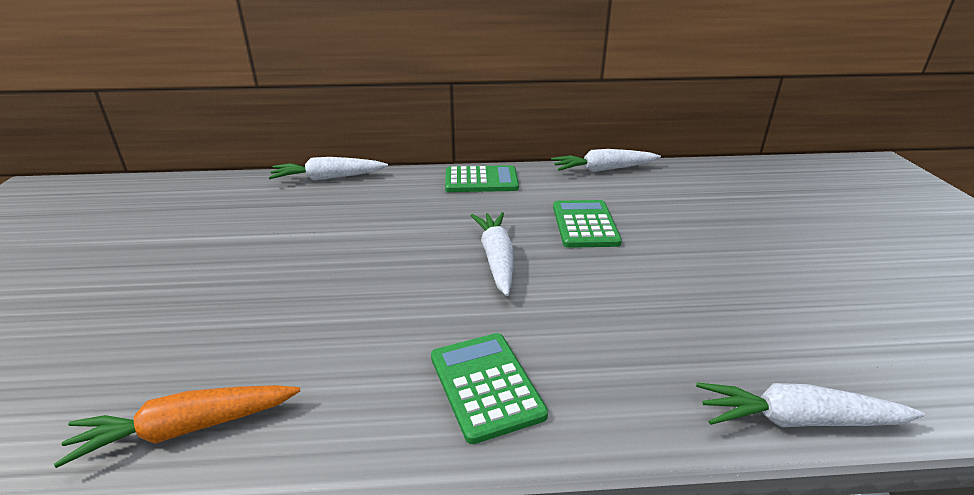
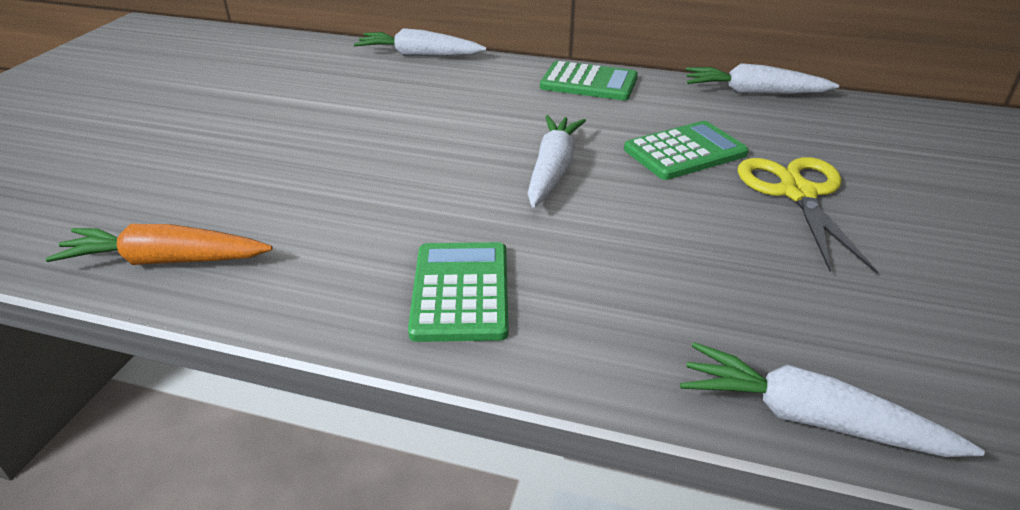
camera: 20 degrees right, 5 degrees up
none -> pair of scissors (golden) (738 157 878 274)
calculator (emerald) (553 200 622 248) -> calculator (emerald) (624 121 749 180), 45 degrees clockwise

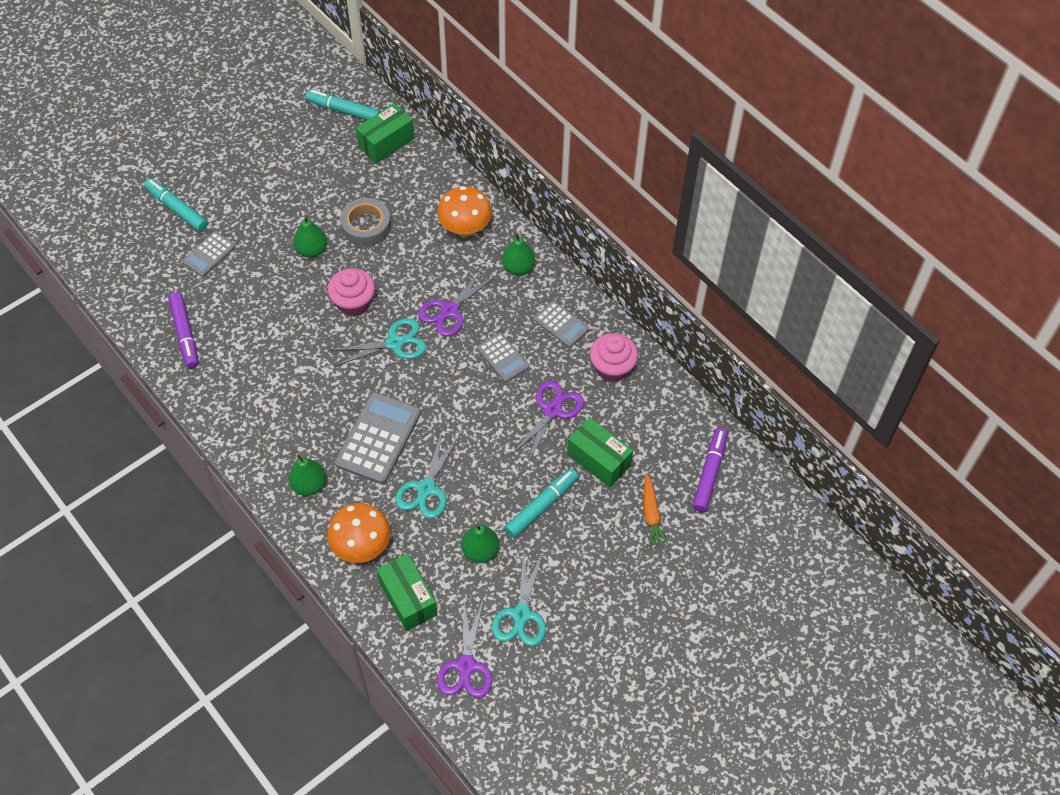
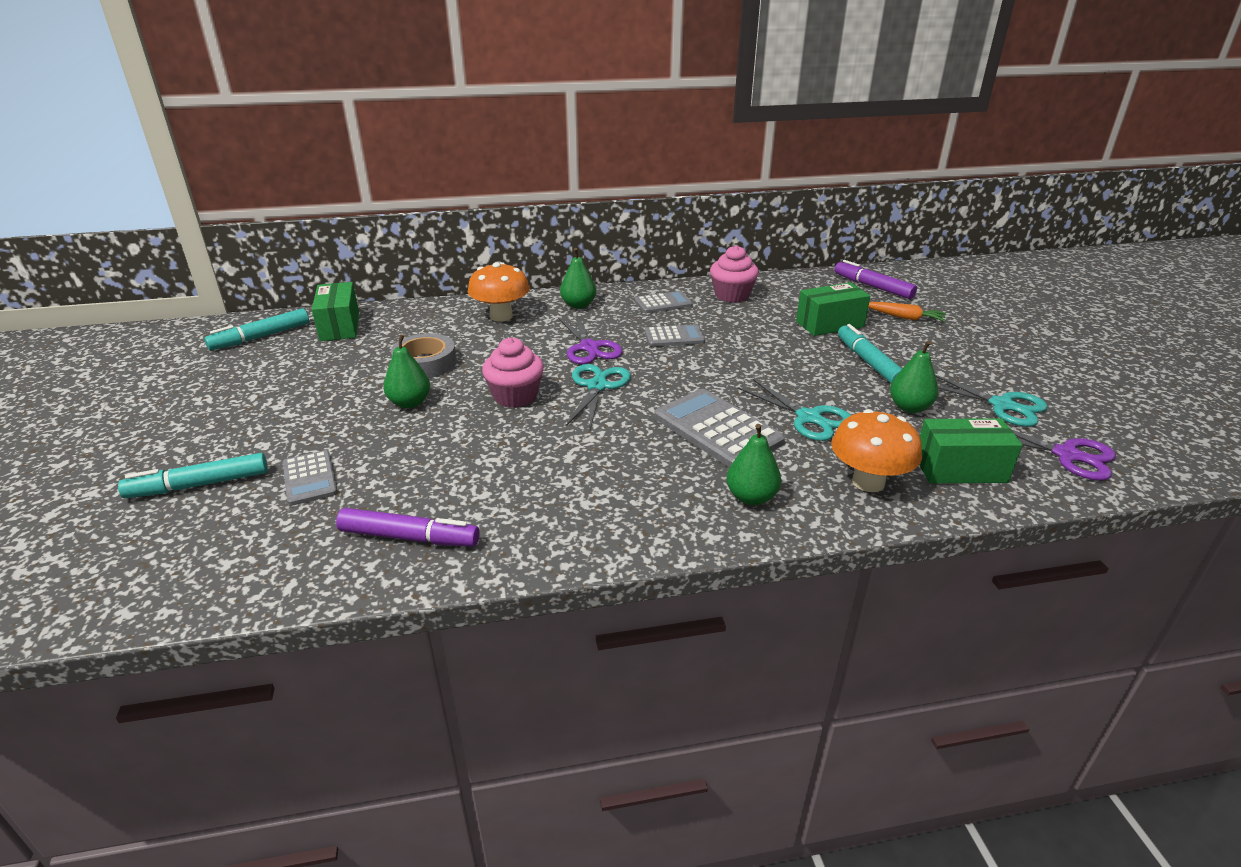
camera: 60 degrees left, 25 degrees down
pair of scissors (violet) (511 381 584 463) -> none

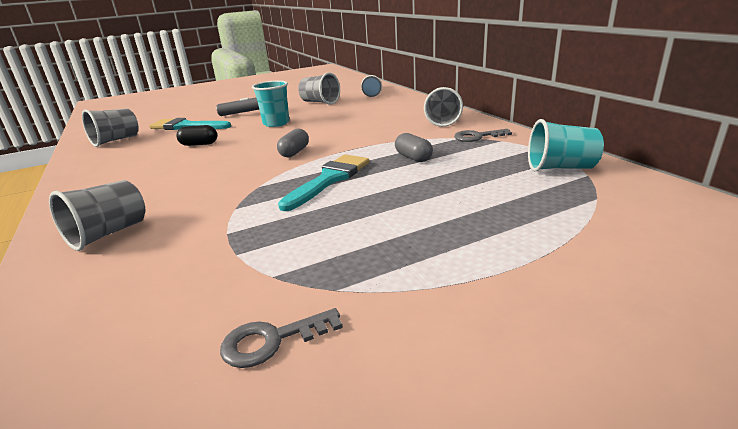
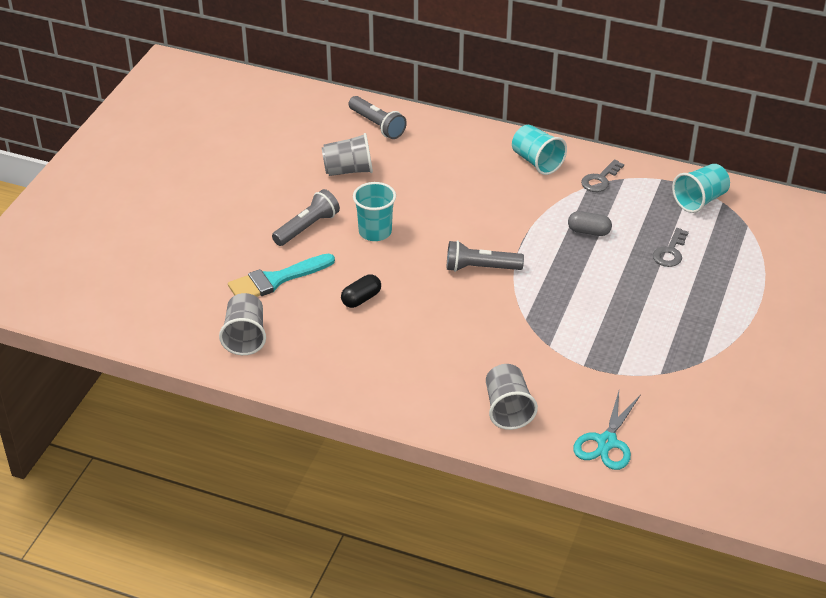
camera: 45 degrees left, 15 degrees up
paint brush (turquoise) (278 154 369 211) -> none
none -> pair of scissors (turquoise) (573 391 641 470)
latchkey (grey) (220 308 343 368) -> latchkey (grey) (653 228 689 267), relocated
capsule (grey) (277 129 309 157) -> pocket torch (grey) (447 241 524 272)
tumbler (grey) (424 87 463 127) -> tumbler (turquoise) (512 125 567 175)

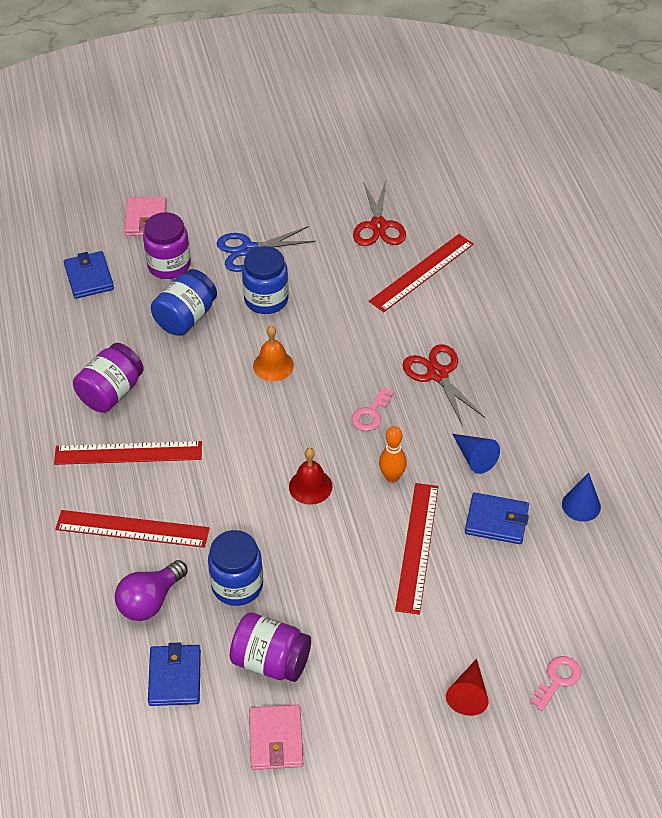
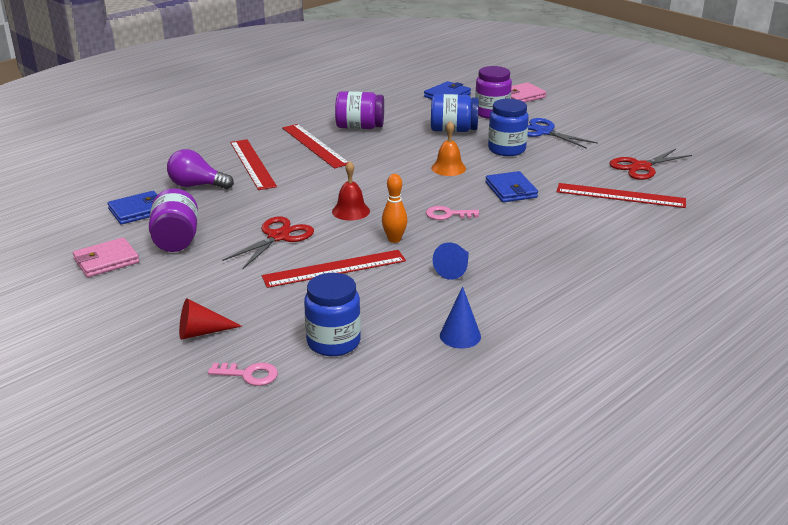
camera: 60 degrees right, 20 degrees down
jam jar (blue) (208 530 263 606) -> jam jar (blue) (304 273 361 356), relocated
pair of scissors (scarlet) (402 344 486 426) -> pair of scissors (scarlet) (222 216 314 270), relocated
billfold (blue) (465 493 529 544) -> billfold (blue) (485 171 538 202), relocated

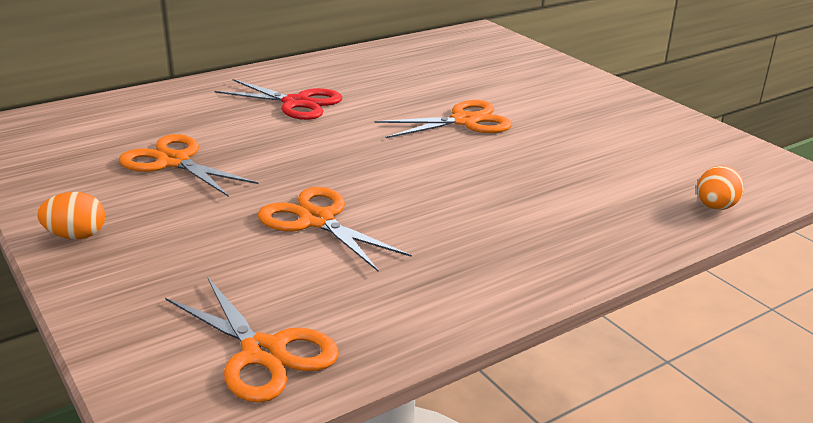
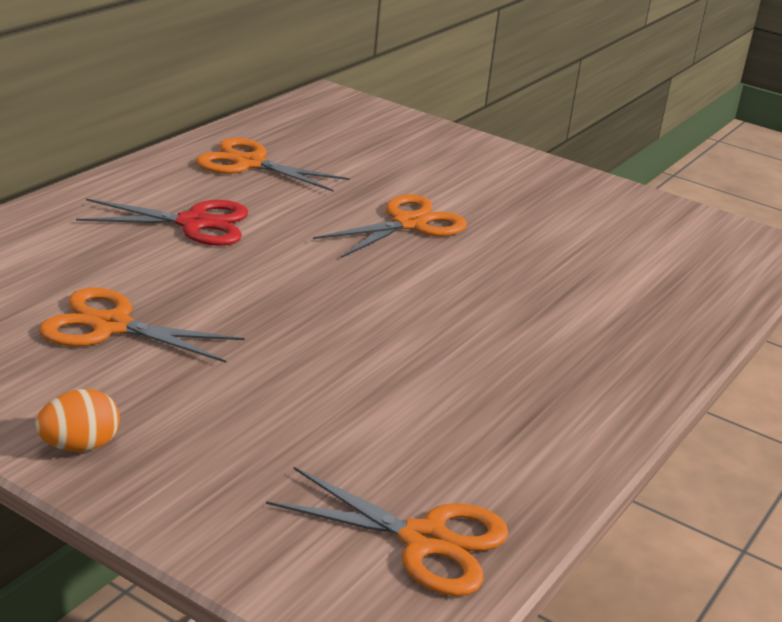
camera: 25 degrees left, 0 degrees up
toy egg (bright orange) (697 165 744 210) -> none
pair of scissors (bright orange) (258 187 412 271) -> pair of scissors (bright orange) (196 138 350 191), relocated

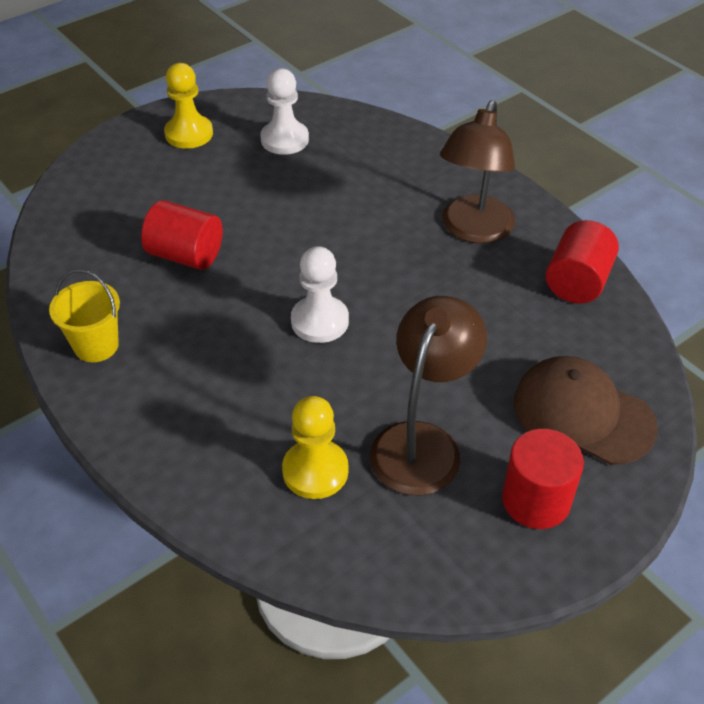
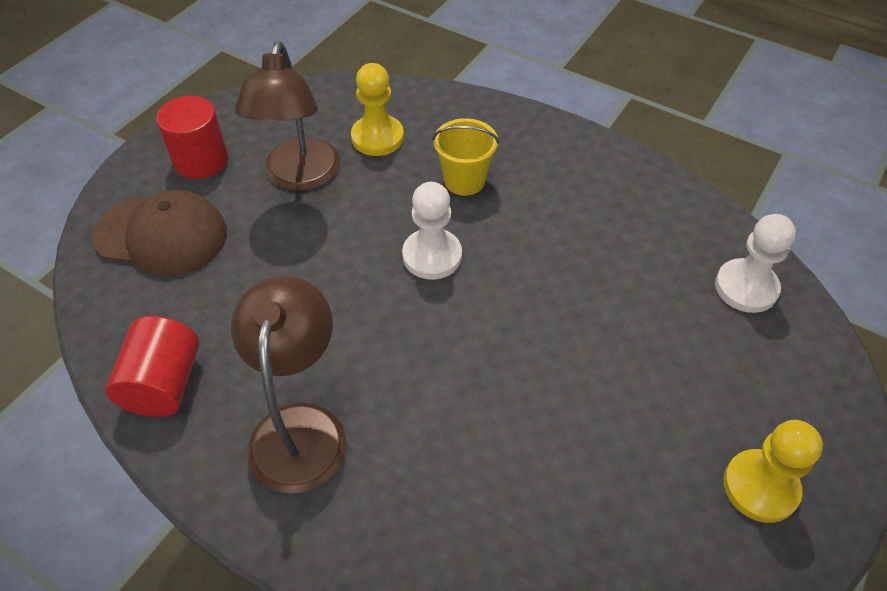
camera: 160 degrees right, 5 degrees up
cylinder (scarlet) (141 200 223 270) -> none
sand bucket (golden) (49 269 120 362) -> sand bucket (golden) (432 118 499 196), relocated
chess pawn (snow-white) (260 69 309 155) -> chess pawn (snow-white) (715 214 796 313), relocated

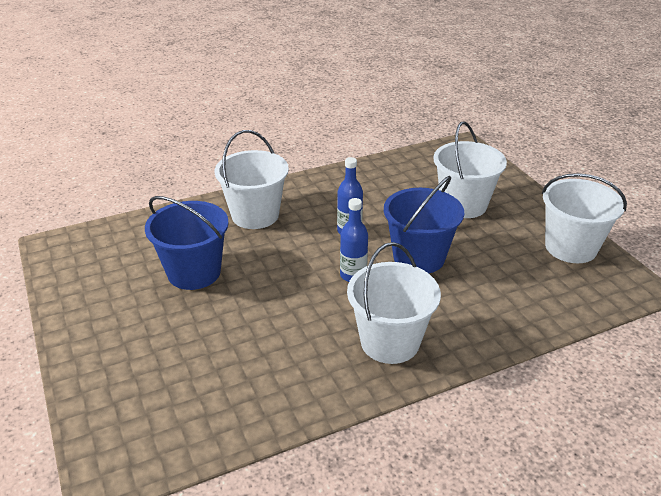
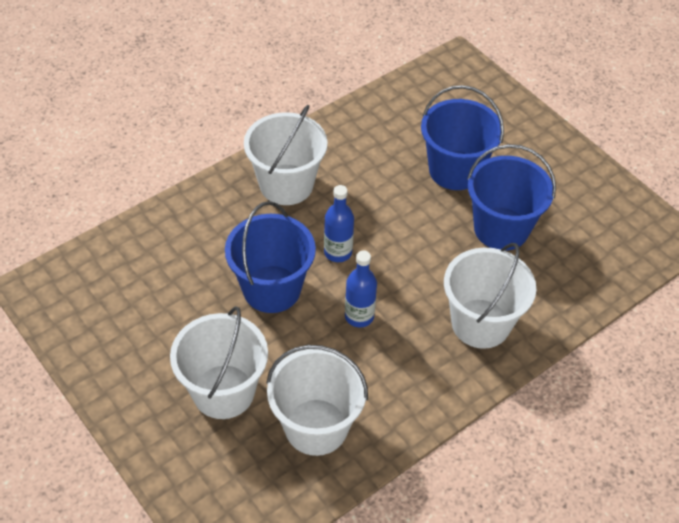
camera: 165 degrees right, 15 degrees up
none -> sand bucket (blue) (421 85 504 190)
sand bucket (snow-white) (542 173 627 263) -> sand bucket (snow-white) (266 345 368 456), relocated

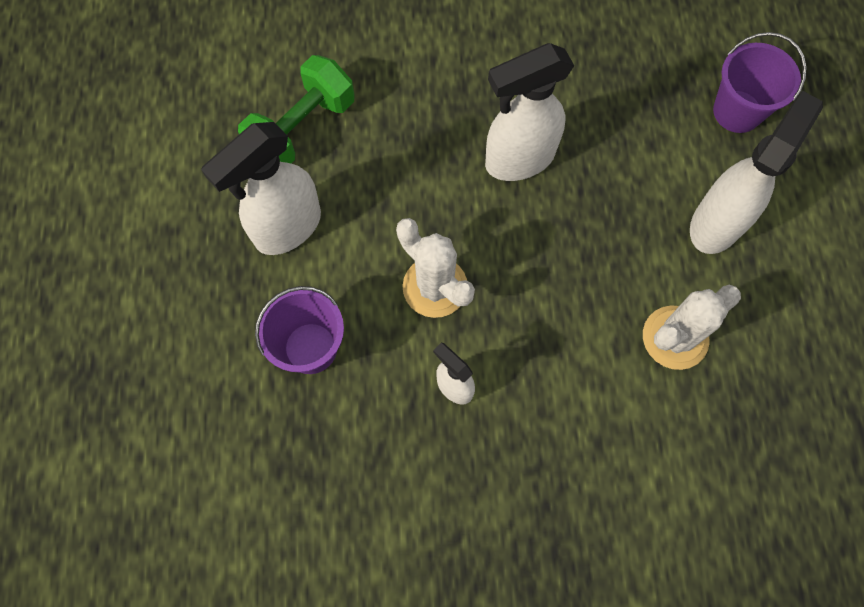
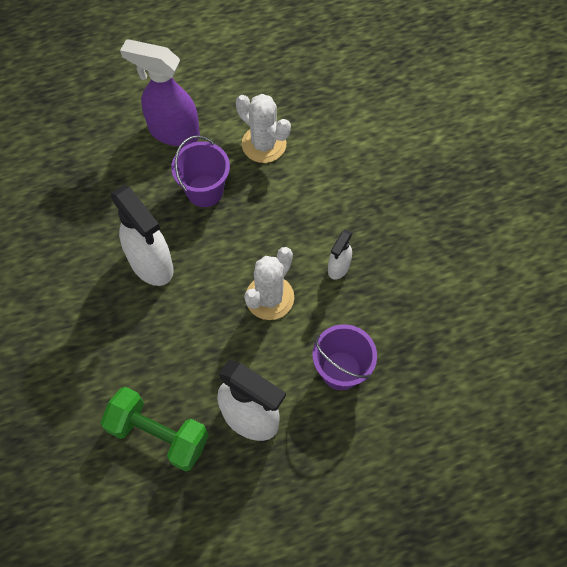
camera: 105 degrees left, 5 degrees down
sand bucket (violet) (713 32 807 133) -> sand bucket (violet) (171 135 230 207), relocated
sprayer (snow-white) (690 90 823 254) -> sprayer (violet) (120 39 200 146)

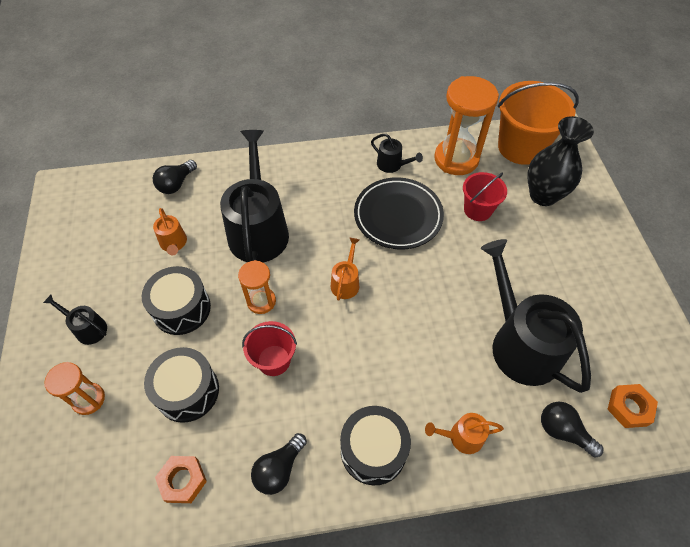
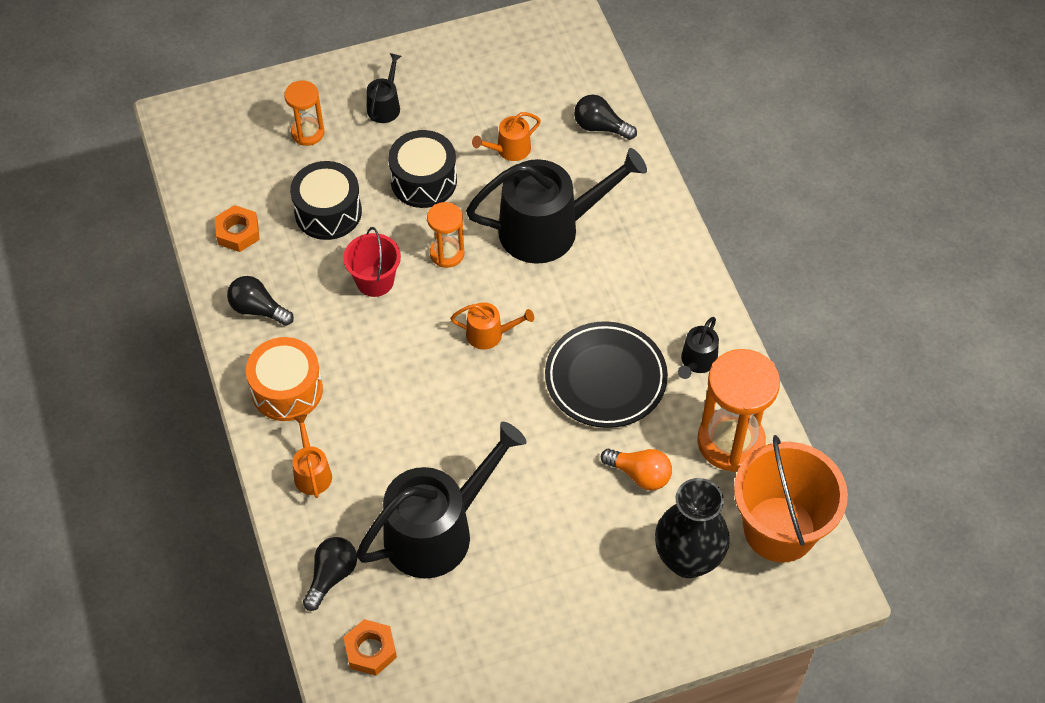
camera: 80 degrees right, 0 degrees up
sand bucket (scarlet) (463 172 507 221) -> bulb (bright orange) (601 449 672 490)
snare drum (ebony) (340 406 411 485) -> snare drum (bright orange) (246 337 323 421)

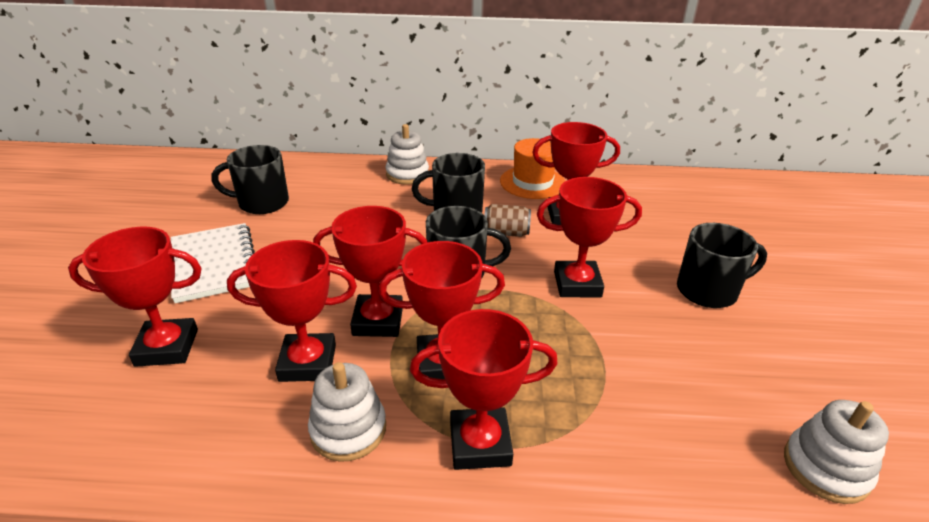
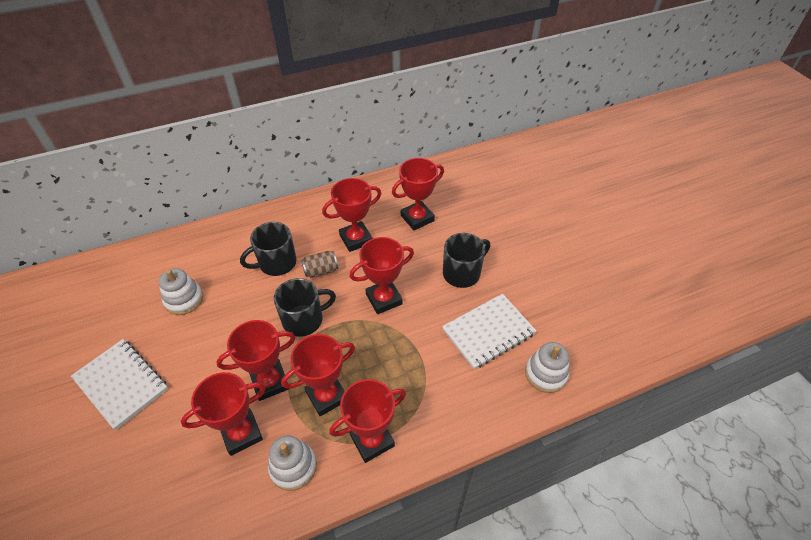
camera: 25 degrees left, 15 degrees up
mug (ebony) (212 145 289 214) -> none
hat (bright orange) (500 138 565 199) -> none
none -> notepad (snow-white) (442 294 536 369)
award cup (scarlet) (68 227 202 367) -> award cup (scarlet) (392 158 444 230), relocated
ring stacker (snow-white) (386 124 429 185) -> ring stacker (snow-white) (159 268 203 315), relocated

